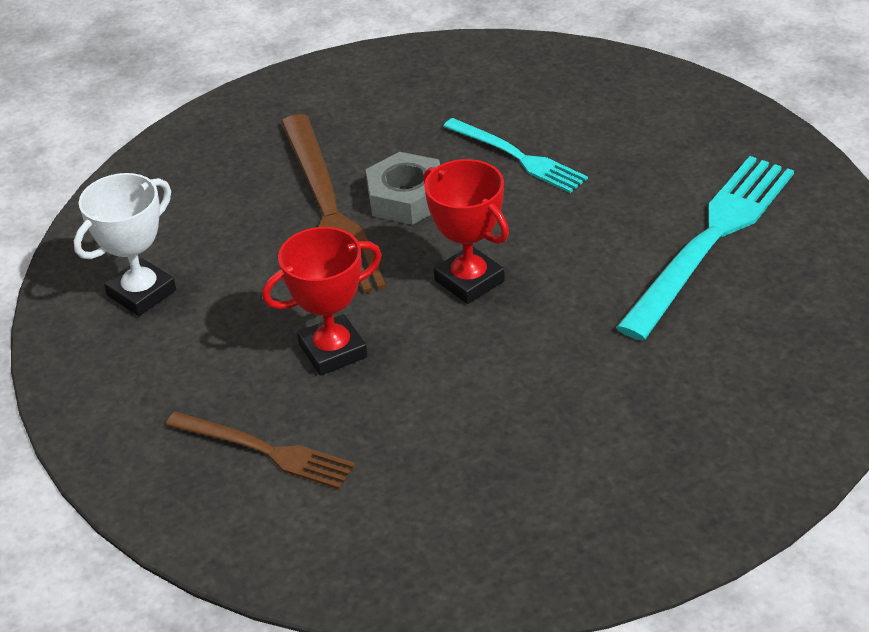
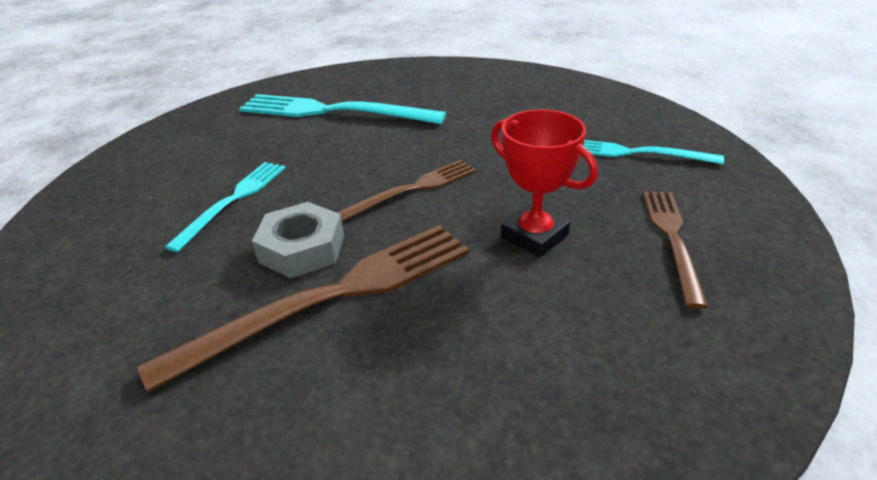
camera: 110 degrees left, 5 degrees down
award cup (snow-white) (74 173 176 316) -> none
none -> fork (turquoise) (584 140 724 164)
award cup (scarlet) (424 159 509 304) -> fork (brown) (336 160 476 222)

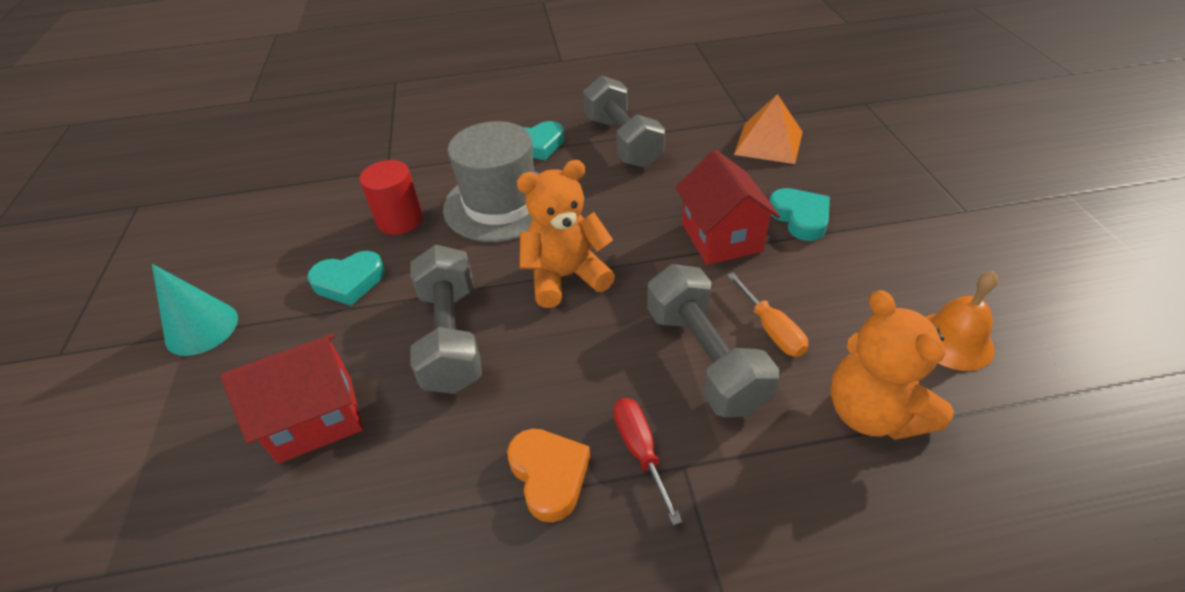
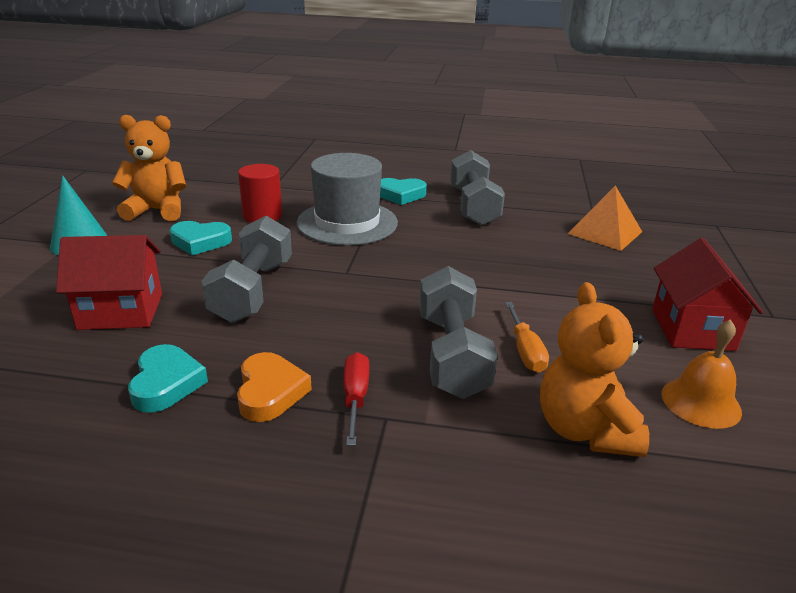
camera: 15 degrees right, 15 degrees down
teddy (bright orange) (517 160 615 308) -> teddy (bright orange) (112 115 186 221), relocated
cottage (scarlet) (675 150 780 265) -> cottage (scarlet) (652 238 763 351), relocated
heart shape (turquoise) (769 188 830 241) -> heart shape (turquoise) (128 344 208 413), relocated

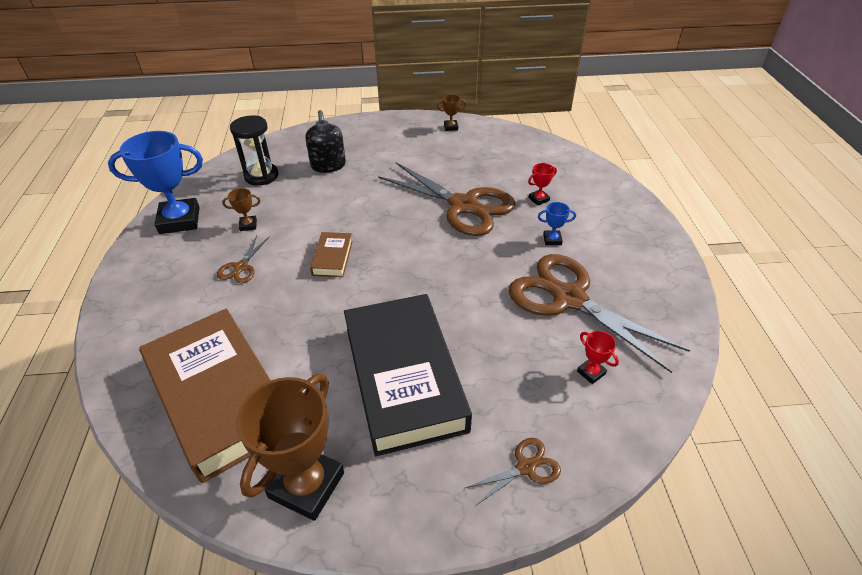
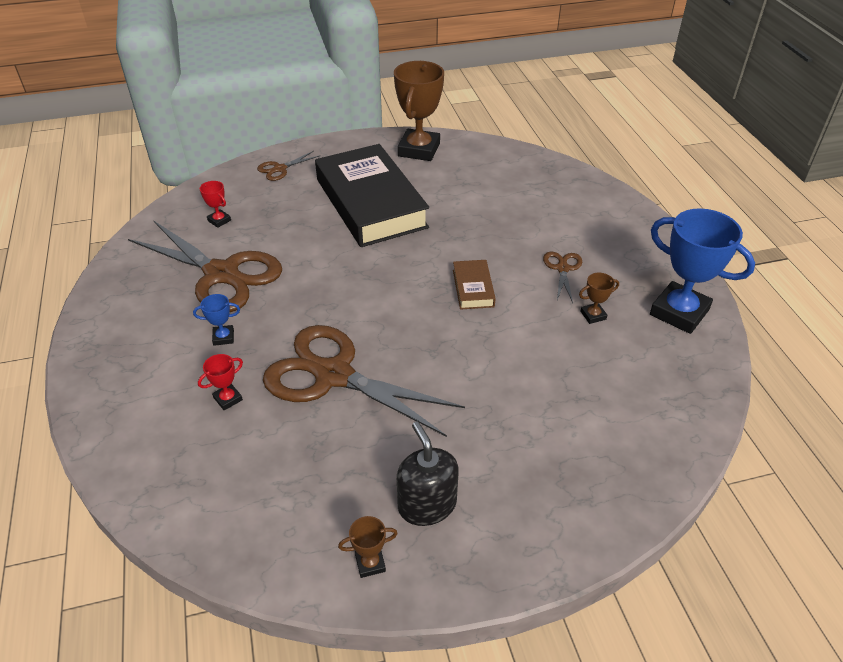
camera: 170 degrees right, 0 degrees up
hardback (brown) (139 309 271 483) -> none
hourglass (ebony) (230 116 278 186) -> none
soap pump (ebony) (305 110 346 173) -> soap pump (ebony) (397 422 459 526), relocated
award cup (blue) (108 131 203 234) -> award cup (blue) (650 208 755 334), 60 degrees clockwise

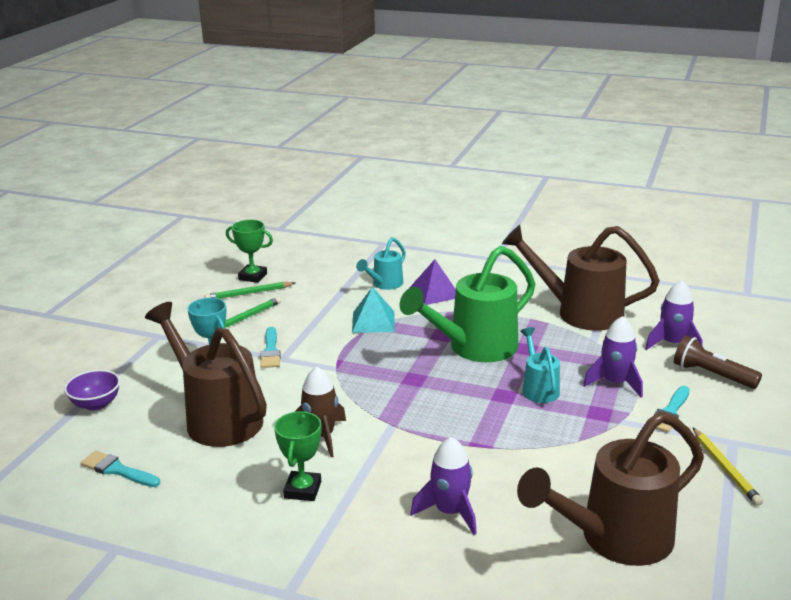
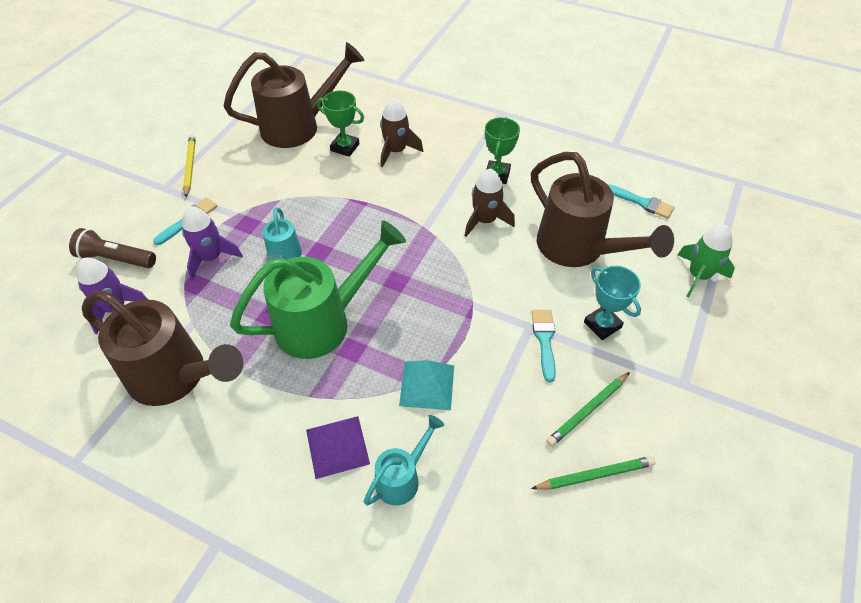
camera: 175 degrees left, 25 degrees up
award cup (emerald) (226 220 273 283) -> award cup (emerald) (317 90 364 157), relocated
bowl (violet) (64 370 120 411) -> rocket (emerald) (678 225 735 298)
rocket (violet) (411 437 477 535) -> rocket (brown) (380 98 423 167)
pocket torch (brown) (674 335 762 389) -> pocket torch (brown) (69 228 156 268), 150 degrees clockwise

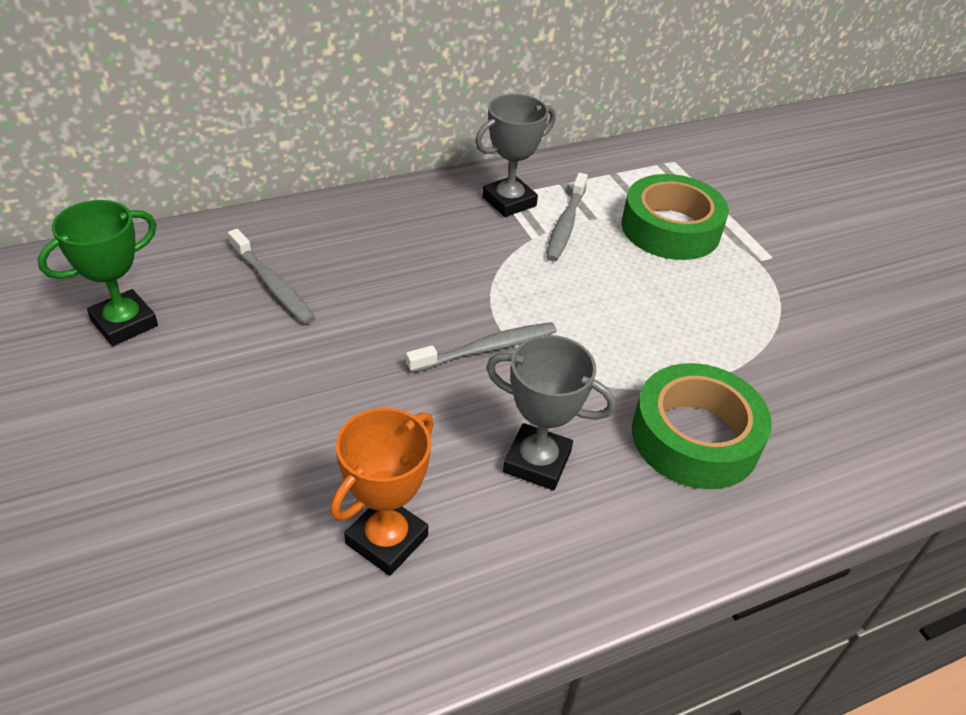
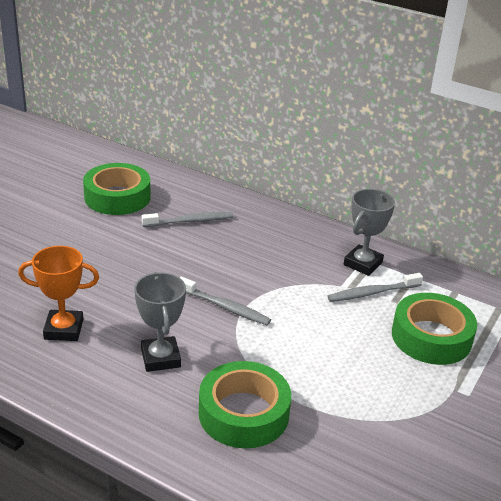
camera: 55 degrees right, 10 degrees down
award cup (emerald) (38 200 158 346) -> tape (emerald) (83 163 151 215)
dental brush (grey) (228 229 315 324) -> dental brush (grey) (141 212 233 227), 120 degrees counterclockwise
award cup (grey) (475 94 556 217) -> award cup (grey) (344 189 395 276), 75 degrees counterclockwise

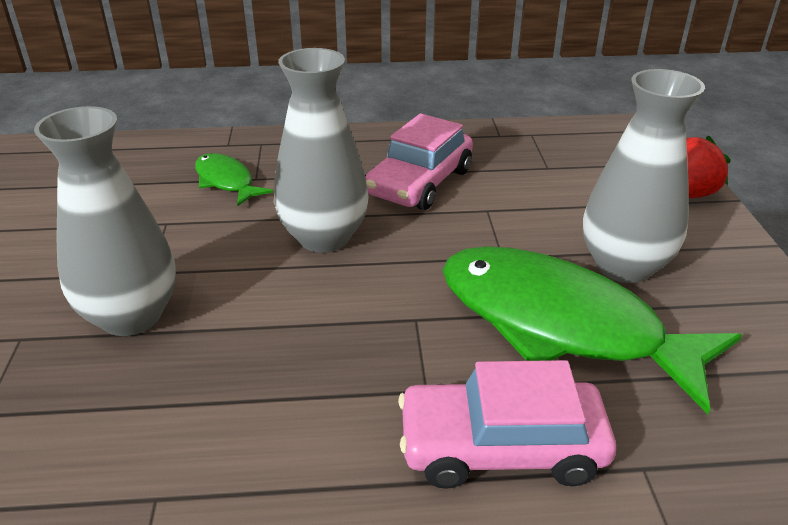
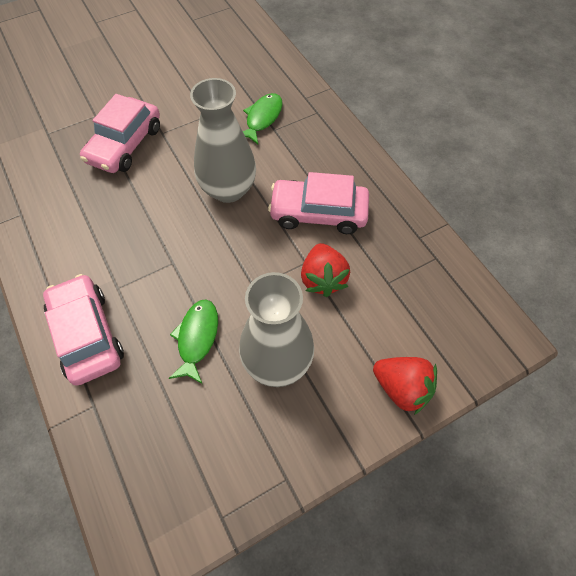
camera: 65 degrees right, 25 degrees up
none -> toy strawberry (scarlet) (301 243 350 297)
vase (grey) (34 106 176 336) -> automobile (rose-pink) (80 94 160 173)
fish (emerald) (442 246 742 414) -> fish (emerald) (168 299 218 384), x0.46

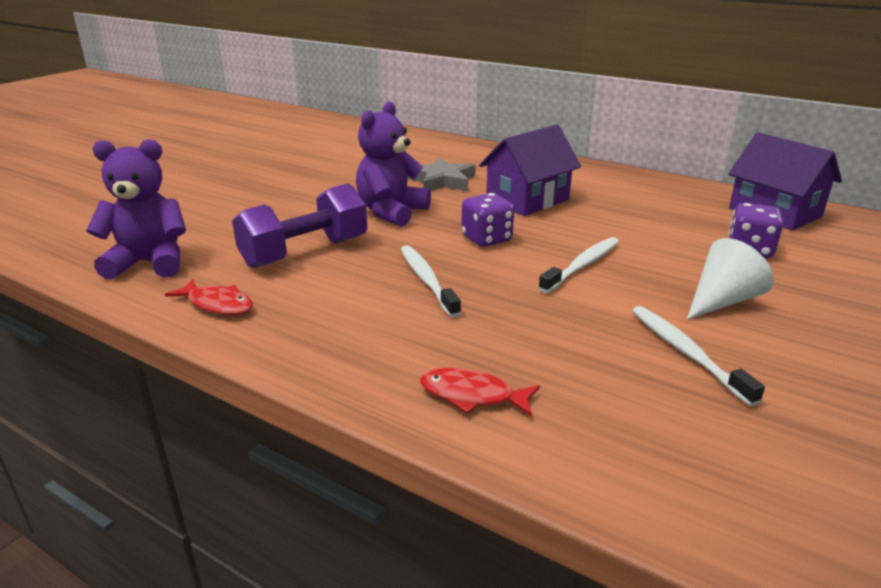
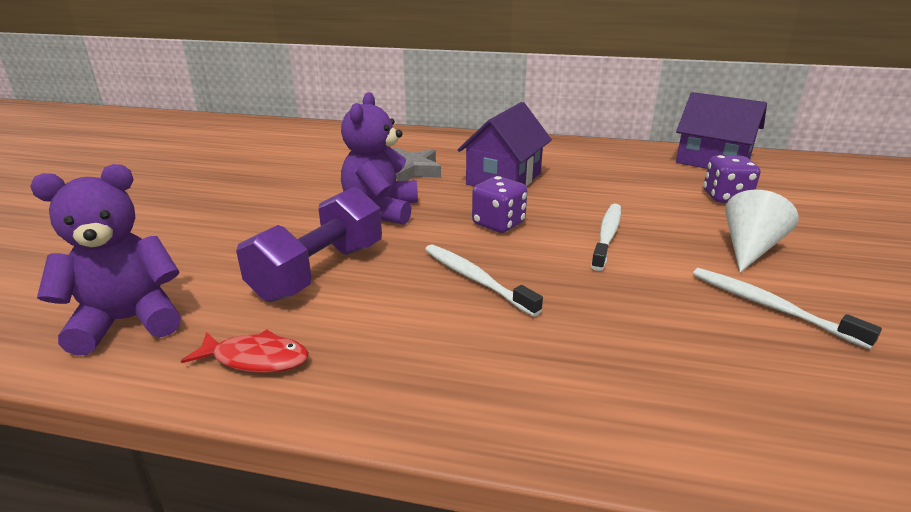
camera: 20 degrees left, 0 degrees up
fish (scarlet) (420 368 540 416) -> none

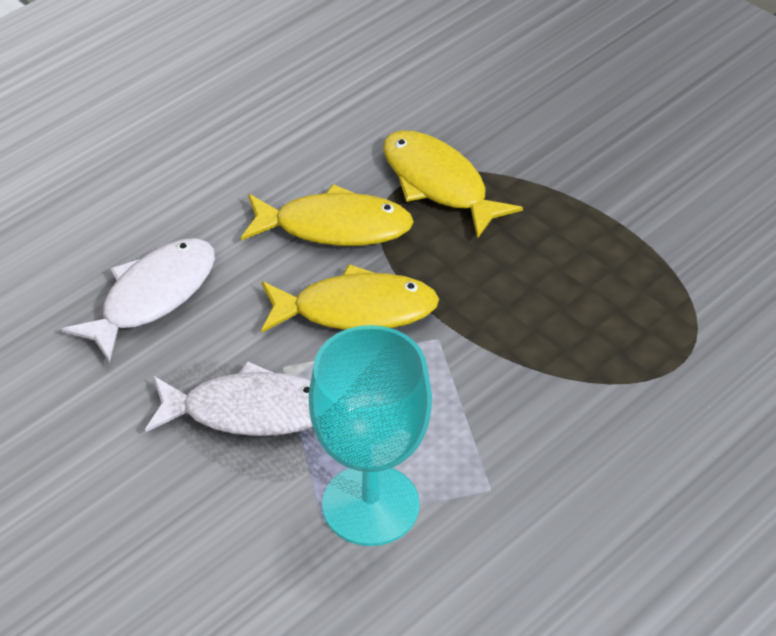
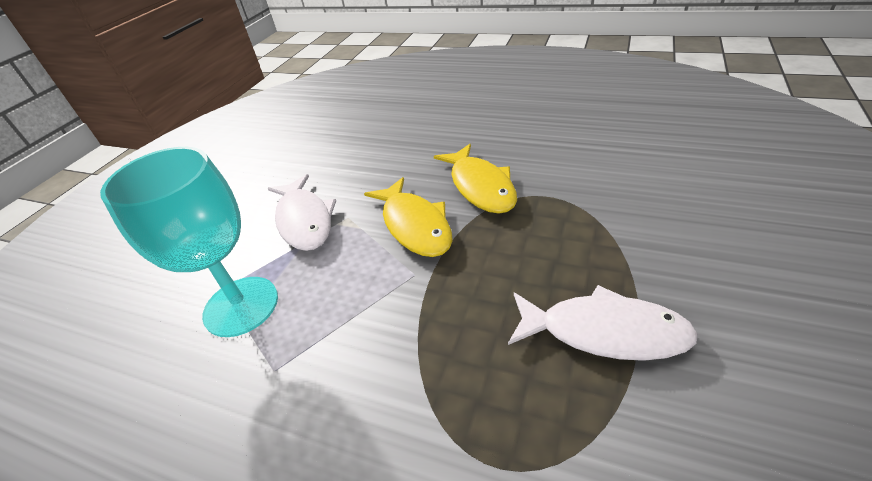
camera: 70 degrees right, 5 degrees down
fish (golden) (383 130 523 239) -> none
fish (snow-white) (61 238 215 363) -> fish (snow-white) (508 285 698 361), relocated

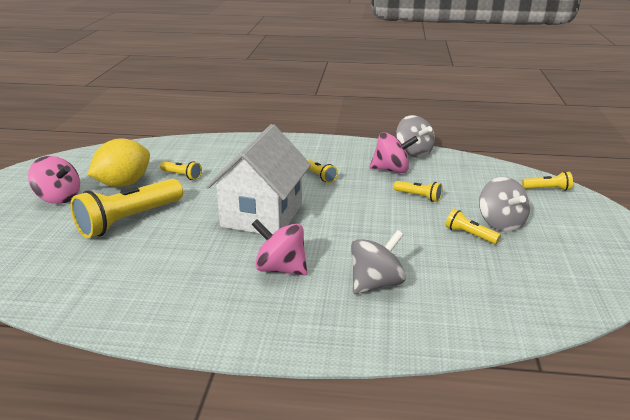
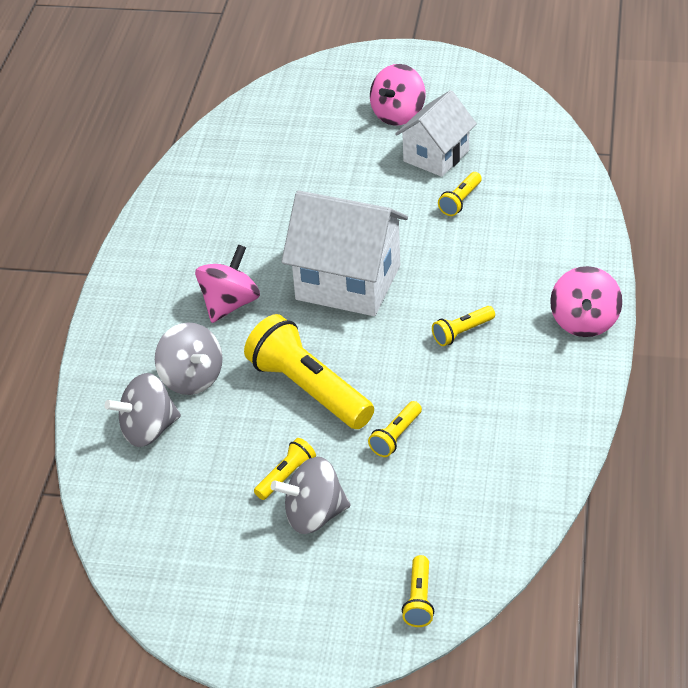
camera: 95 degrees right, 15 degrees up
pocket torch (golden) (71 179 183 238) -> pocket torch (golden) (244 314 374 429), relocated
spinning top (rose-pink) (370 132 418 173) -> spinning top (rose-pink) (550 266 622 337), relocated
spinning top (grey) (396 115 435 158) -> spinning top (grey) (105 373 181 447), relocated
lemon (golden) (88 138 150 187) -> cottage (snow-white) (395 90 477 177)

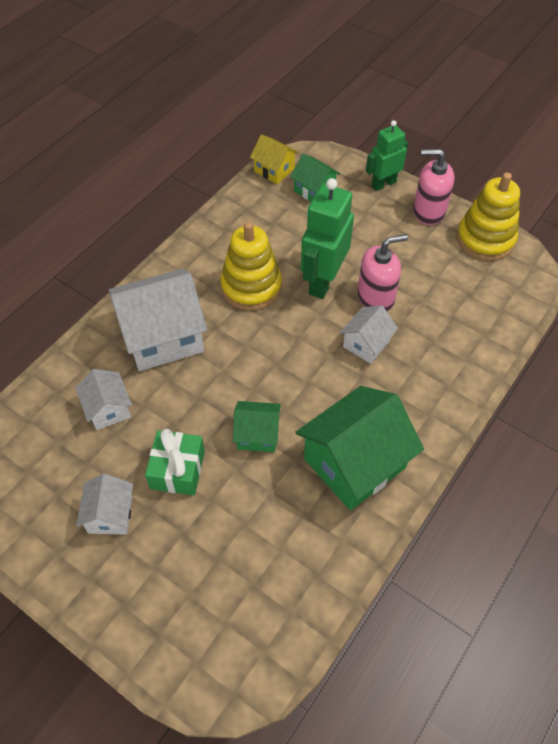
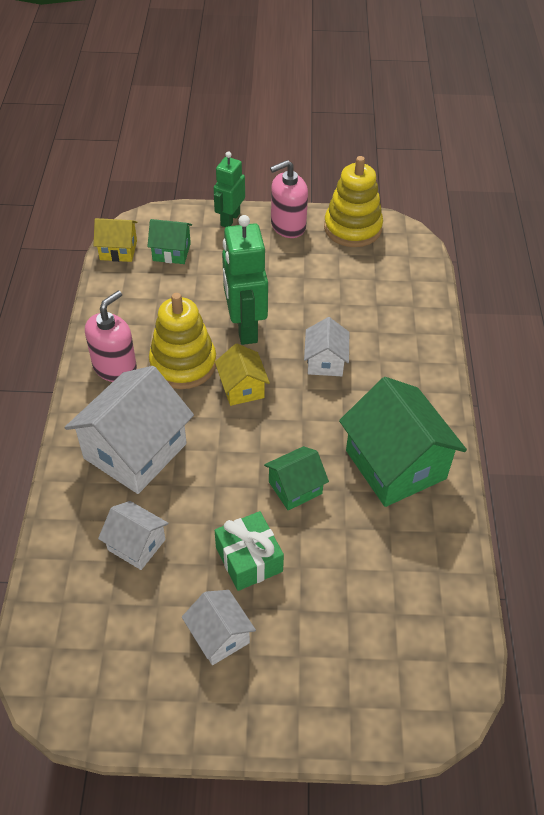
camera: 35 degrees left, 5 degrees down
none -> cottage (golden) (215 343 270 406)
soap pump (rose-pink) (357 234 408 311) -> soap pump (rose-pink) (85 291 137 382), relocated
cottage (emerald) (295 386 424 511) -> cottage (emerald) (339 377 467 507), 45 degrees counterclockwise

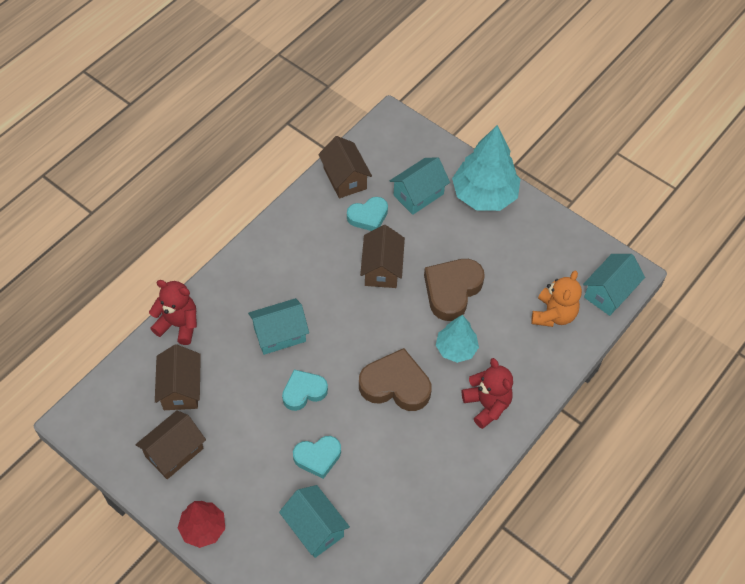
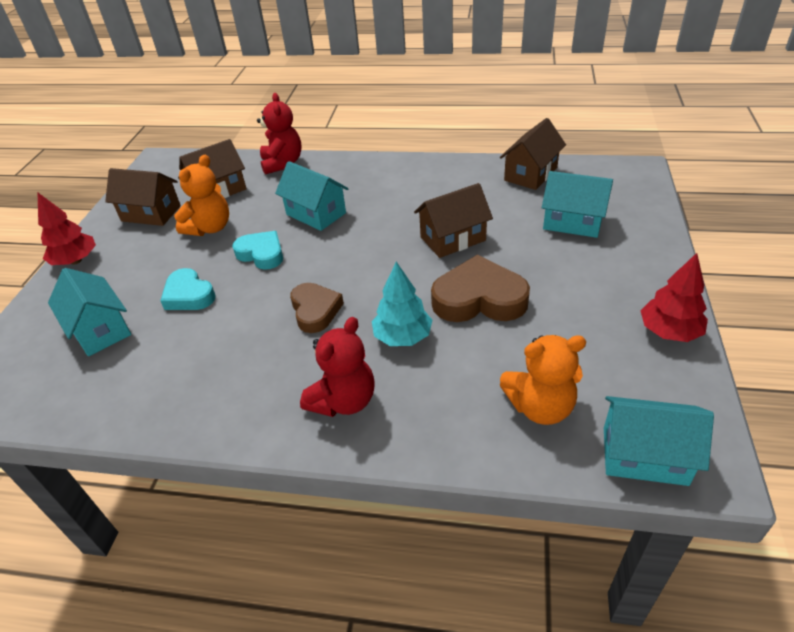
camera: 65 degrees right, 15 degrees down
heart shape (turquoise) (347 197 388 231) -> none
toy tree (turquoise) (452 125 520 211) -> none
none -> teddy (bright orange) (174 155 229 236)
none -> toy tree (scarlet) (641 253 708 342)
cottage (turquoise) (279 485 350 558) -> cottage (turquoise) (48 268 131 356), 60 degrees counterclockwise
heart shape (brown) (359 348 431 411) -> heart shape (brown) (290 283 344 333), x0.64

